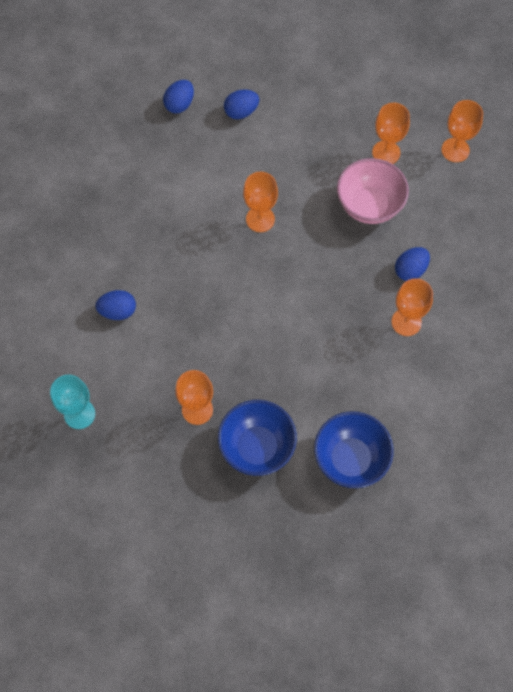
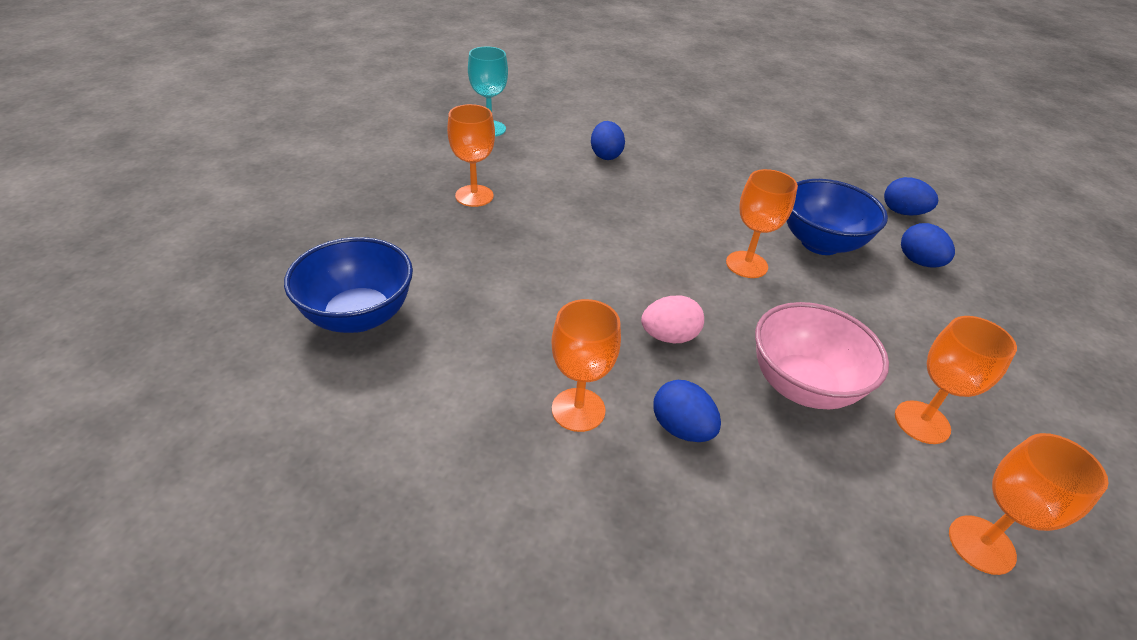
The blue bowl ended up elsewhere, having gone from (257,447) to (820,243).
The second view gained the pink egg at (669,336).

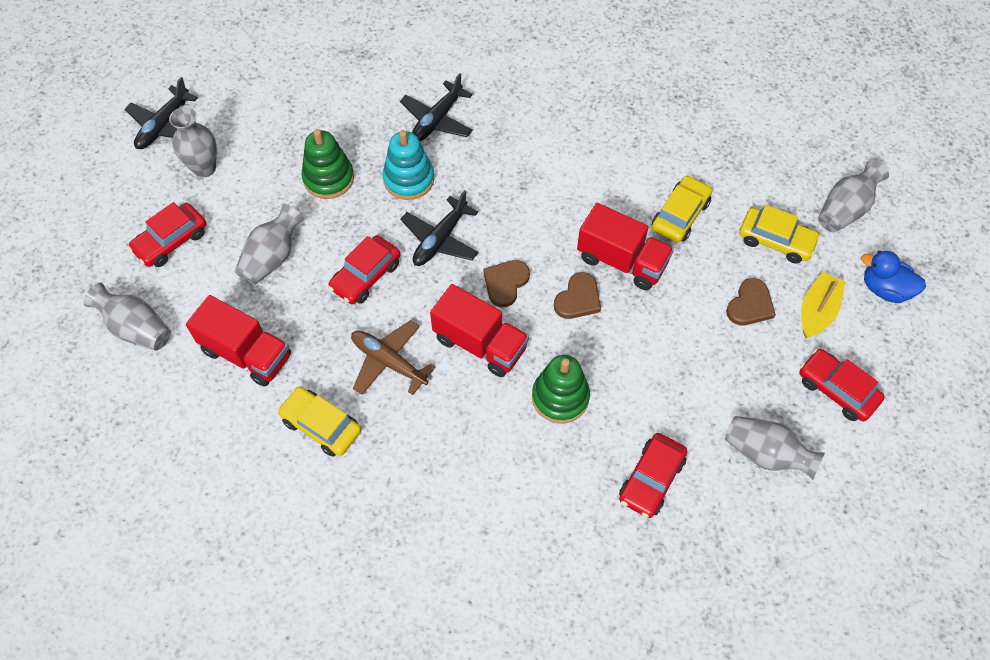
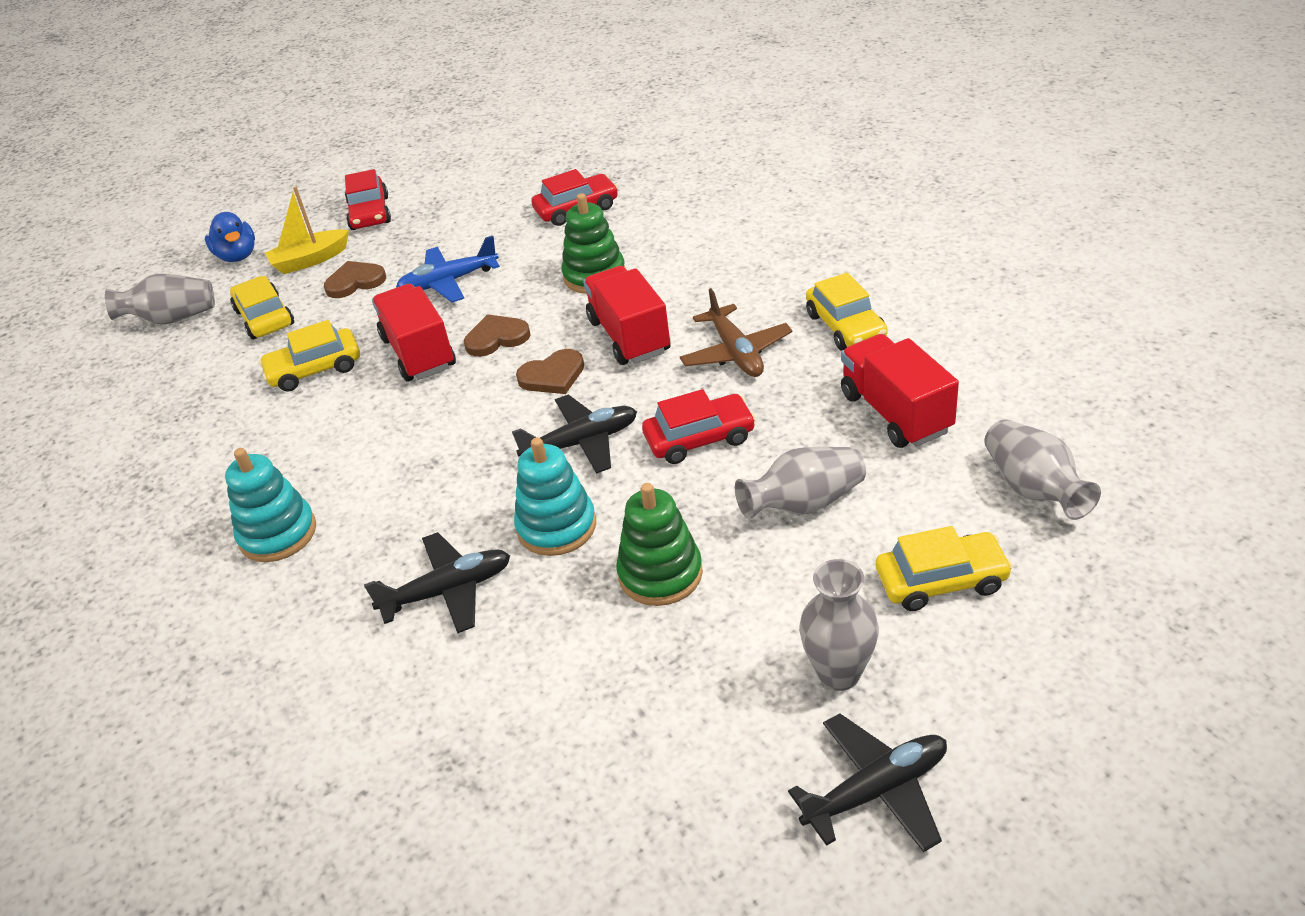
What was the red car at (171,241) turned into the yellow car at (941,581).
The second view lost the grey vase at (765,454).
The second view gained the blue plane at (448,282).
The second view gained the turquoise stacking toy at (278,534).

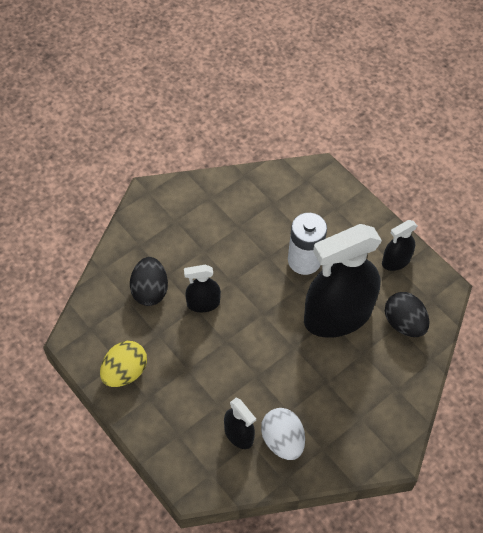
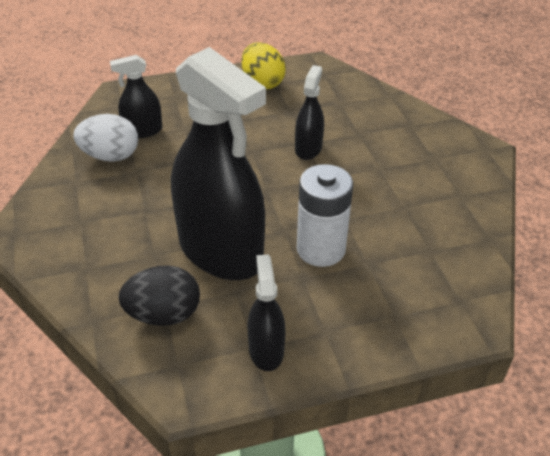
The black spray bottle at (337,316) ended up facing another way, 135 degrees clockwise from before.
The second view lost the black egg at (150,291).

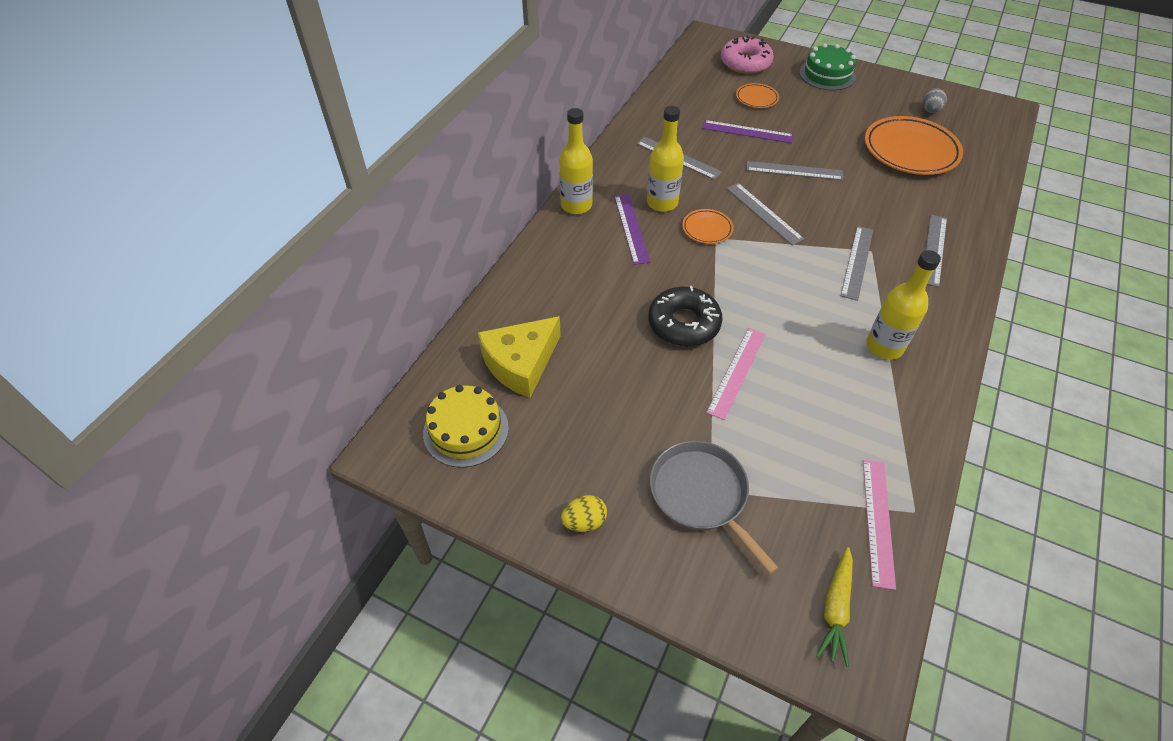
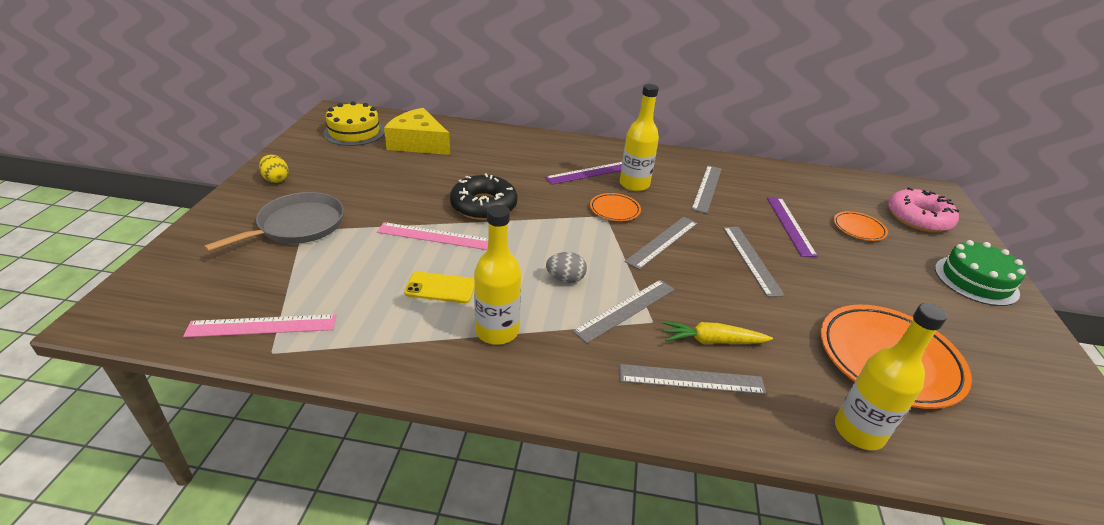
The grey egg ended up elsewhere, having gone from (930,111) to (565,279).
The yellow bottle ended up elsewhere, having gone from (576,205) to (859,431).
The grey ruler at (857,262) ended up facing another way, 45 degrees counterclockwise from before.
The yellow carrot ended up elsewhere, having gone from (835,609) to (712,341).
The second view gained the yellow phone at (440,288).

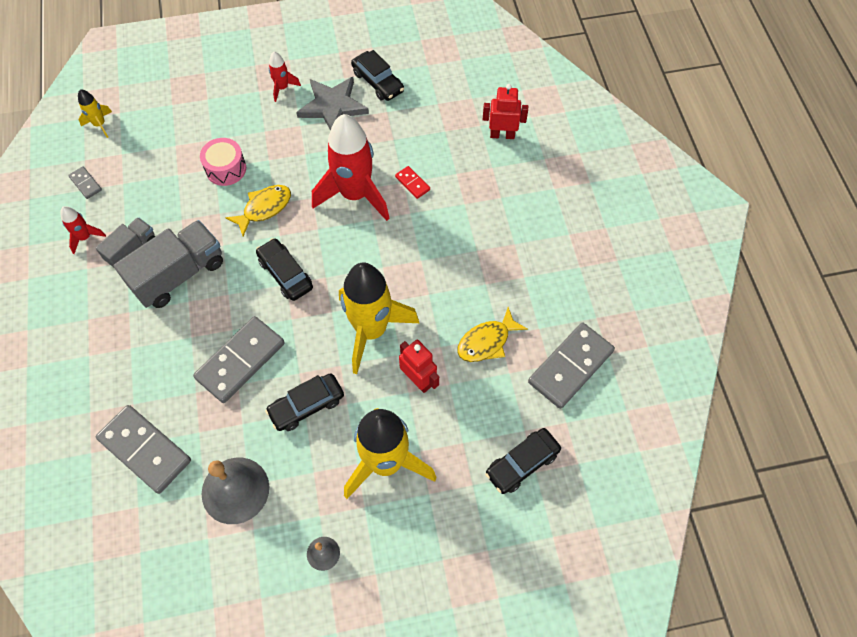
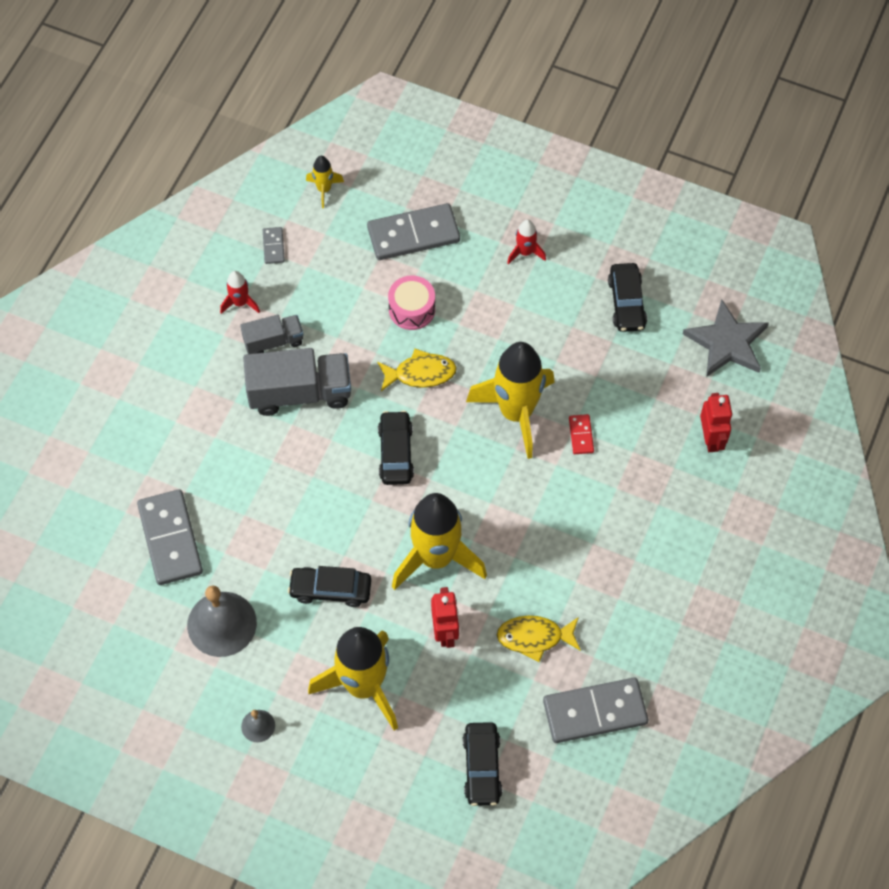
The grey star ended up elsewhere, having gone from (332,106) to (727,342).
The red robot at (502,135) ended up facing another way, 45 degrees clockwise from before.
What was the red rocket at (355,195) turned into the yellow rocket at (516,413).
The grey domino ended up elsewhere, having gone from (240,361) to (413,234).
The black car at (522,463) ended up facing another way, 90 degrees counterclockwise from before.

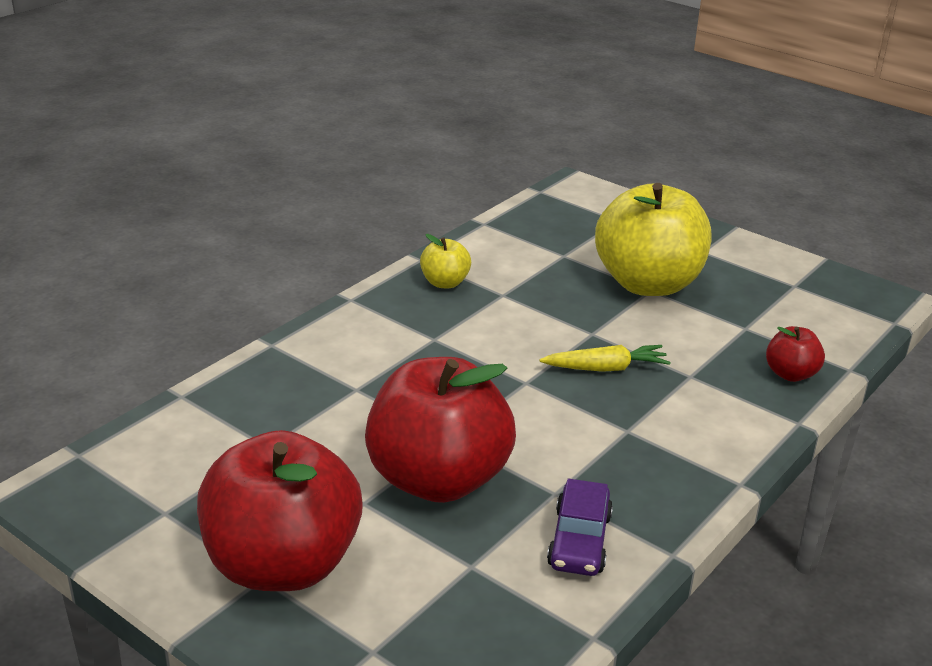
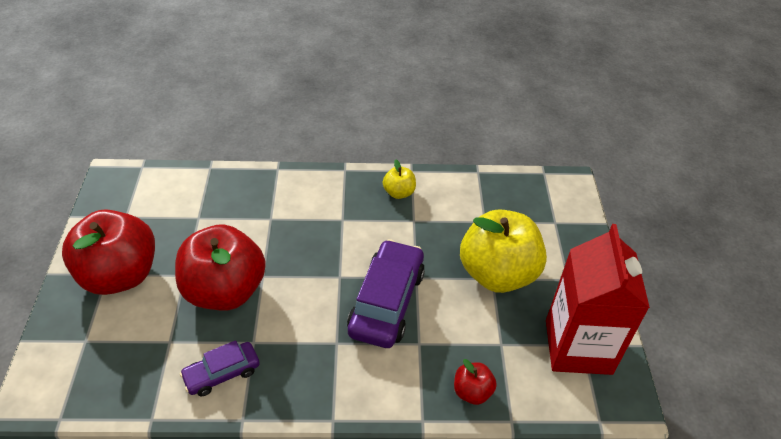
Where the yellow carrot stood at (606,368), the purple car came to stand at (387,302).
The second view gained the red carton at (578,347).

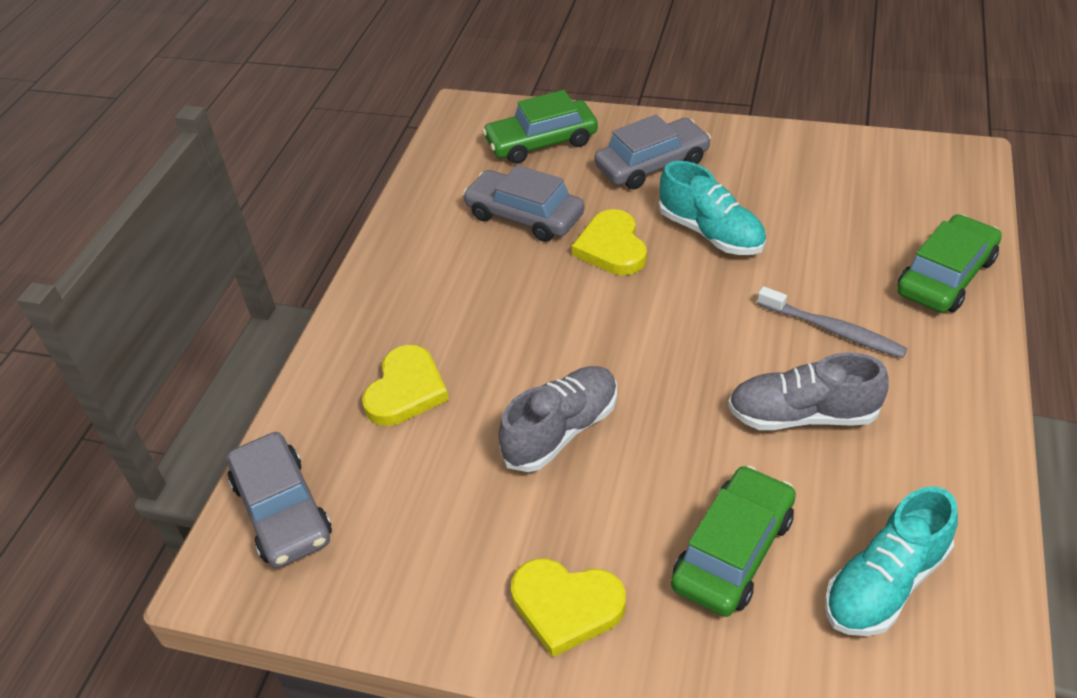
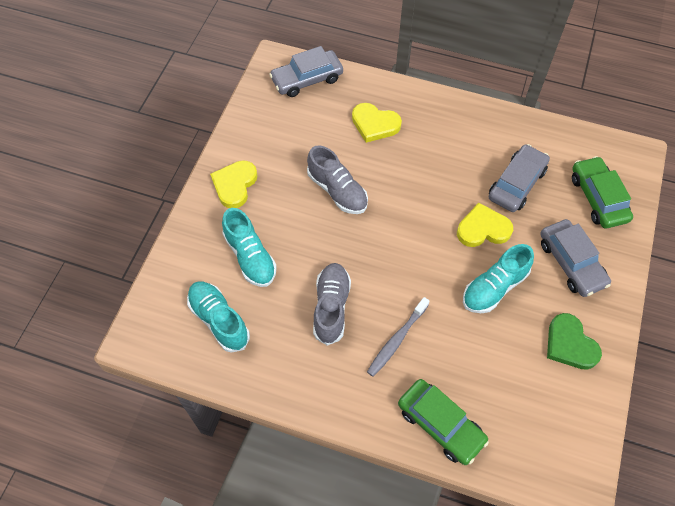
Where the green car stood at (733,551), the turquoise shoe came to stand at (250,257).
The second view gained the green heart at (570,344).

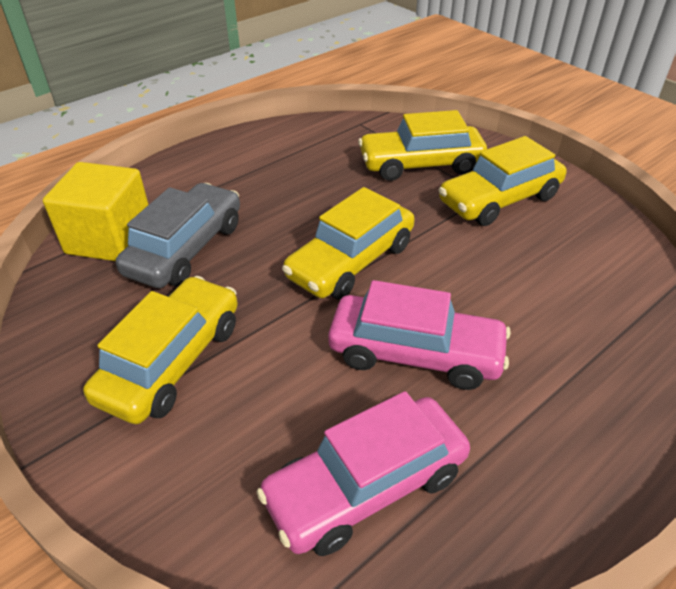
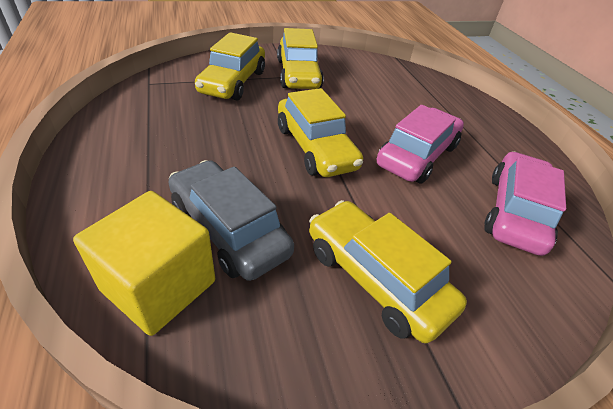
The pink car at (366,485) ended up facing another way, 150 degrees counterclockwise from before.

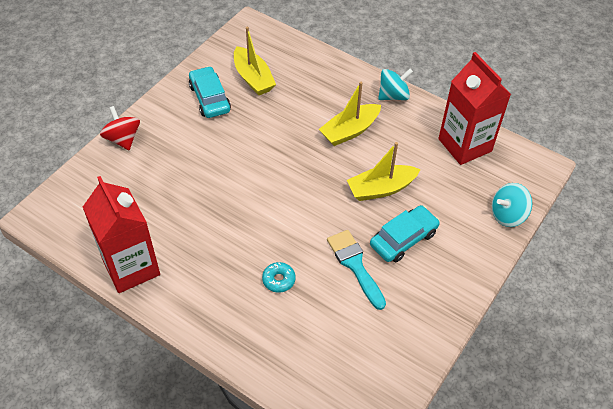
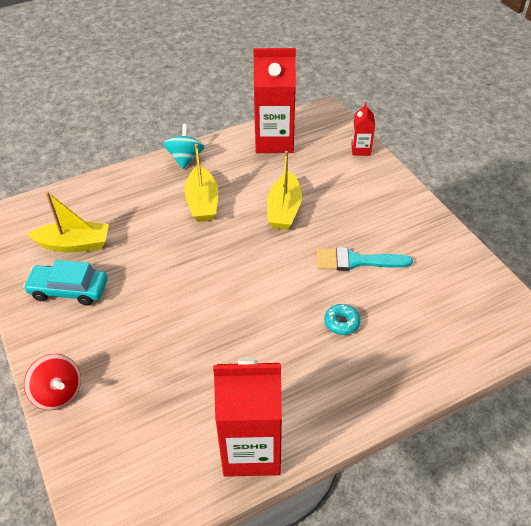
The red spinning top at (123,139) ended up facing another way, 135 degrees counterclockwise from before.
Where the turquoise spinning top stood at (507,215), the red carton came to stand at (360,150).
The second view lost the turquoise car at (403,239).

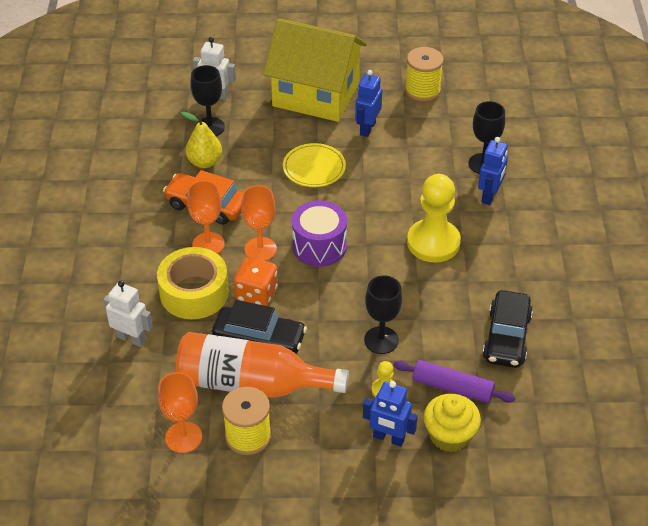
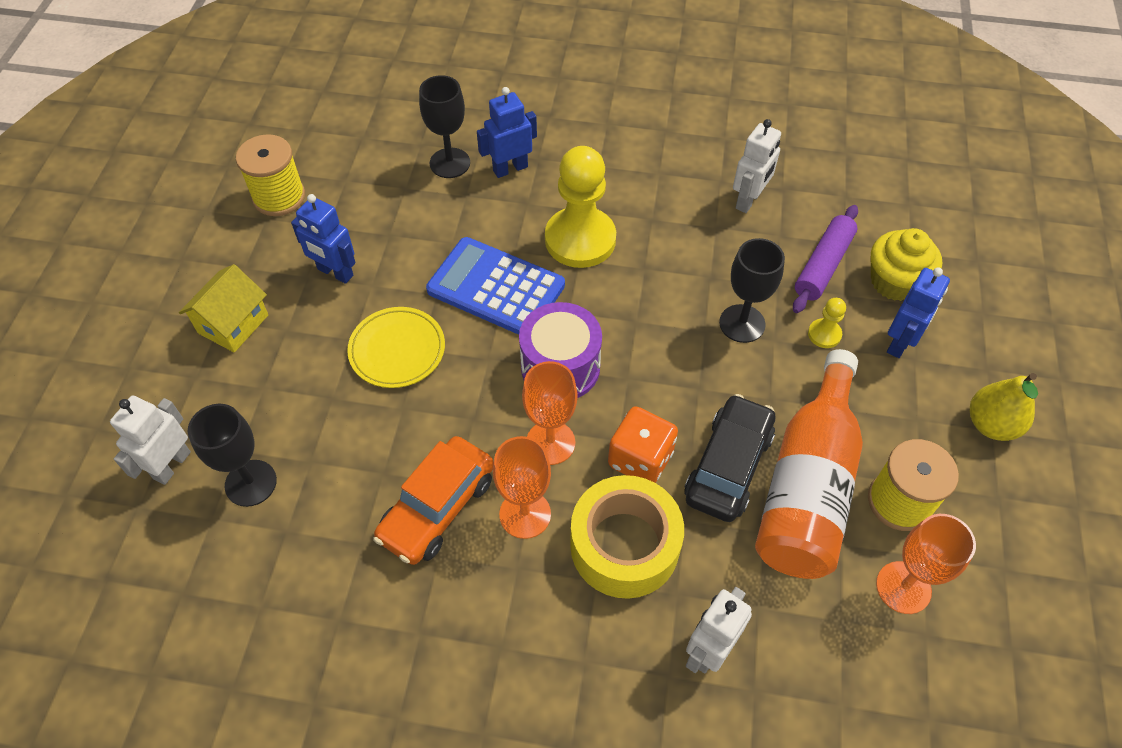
The size of the yellow house at (316,95) changed by a factor of 0.47.
The yellow pear ended up elsewhere, having gone from (204,162) to (991,424).
The blue robot at (490,196) ended up facing another way, 60 degrees counterclockwise from before.
Where the black car stood at (506,337), the white robot came to stand at (749,200).
The second view gained the blue calculator at (496,288).

